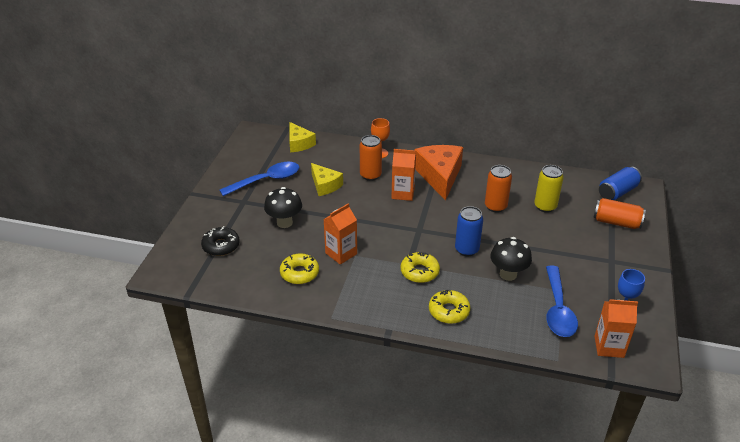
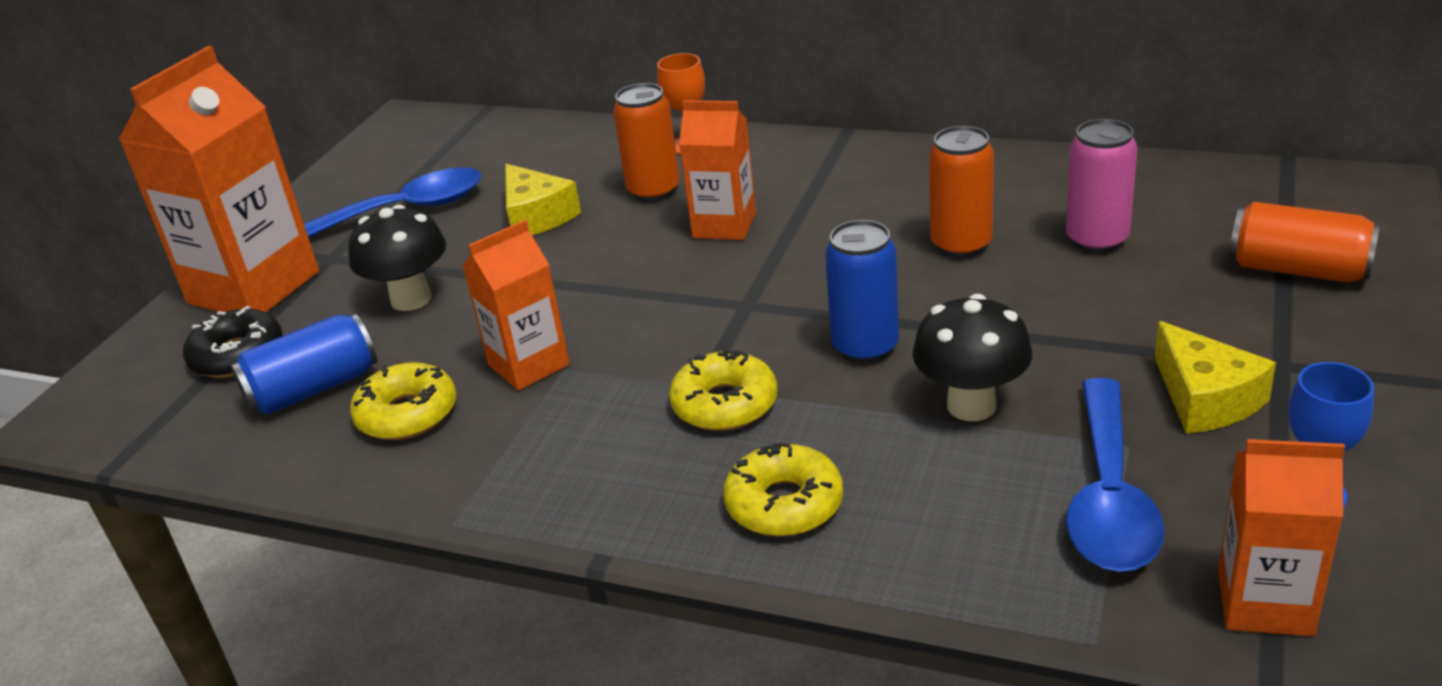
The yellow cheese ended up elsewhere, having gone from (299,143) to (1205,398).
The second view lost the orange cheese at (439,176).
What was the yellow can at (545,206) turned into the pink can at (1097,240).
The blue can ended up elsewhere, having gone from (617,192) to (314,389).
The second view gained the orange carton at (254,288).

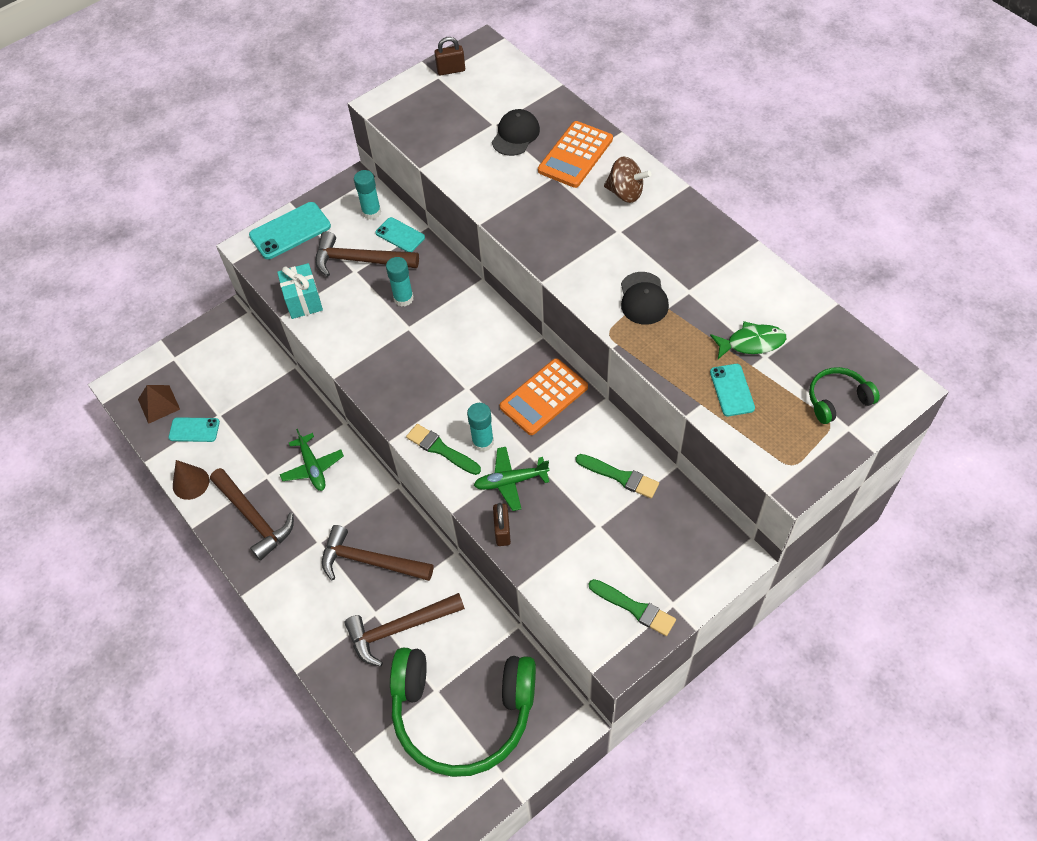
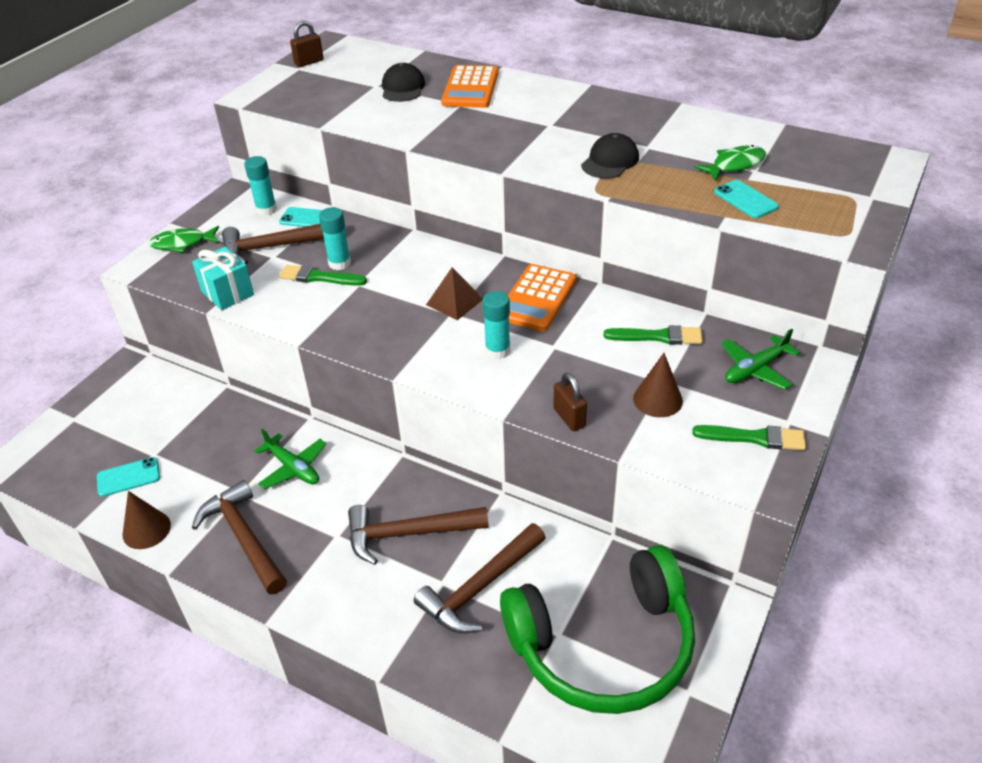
The second view lost the brown spinning top at (625,193).
Where the turquoise phone stood at (290,231), the green fish came to stand at (182,243).
The black cap at (643,299) ended up facing another way, 120 degrees counterclockwise from before.
The second view lost the green headphones at (837,399).
The brown pyramid ended up elsewhere, having gone from (158,404) to (454,302).
The green brush ended up elsewhere, having gone from (441,449) to (319,277).
The green plane ended up elsewhere, having gone from (510,481) to (755,369).
The brown hammer at (254,517) ended up facing another way, 150 degrees counterclockwise from before.
The second view gained the brown cone at (657,399).

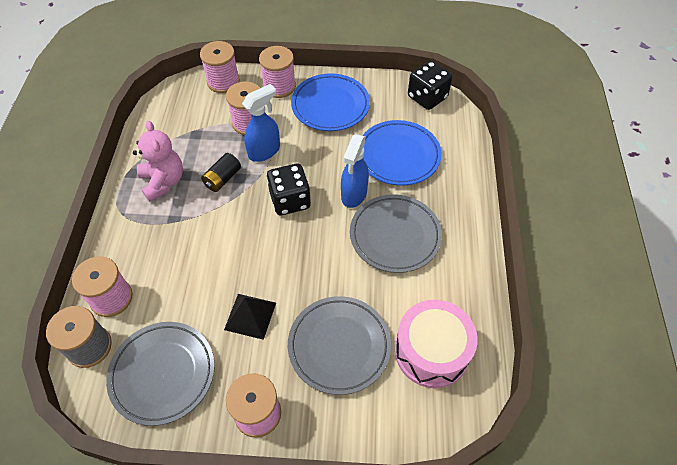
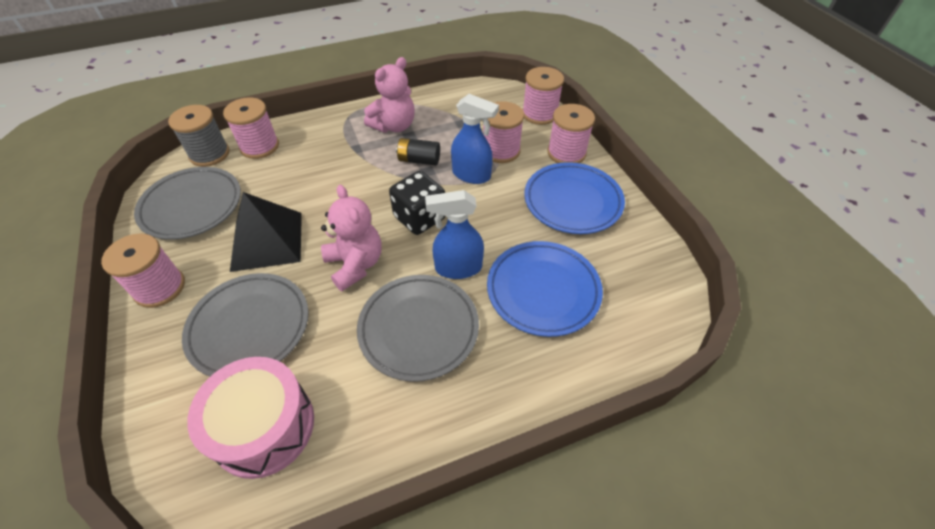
The second view lost the black dice at (427,97).
The size of the black pyramid at (250,316) changed by a factor of 1.52.
The second view gained the pink teddy bear at (355,265).

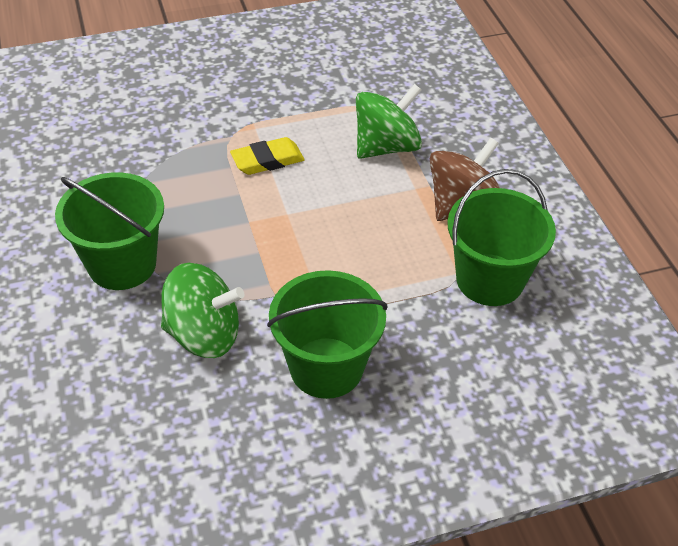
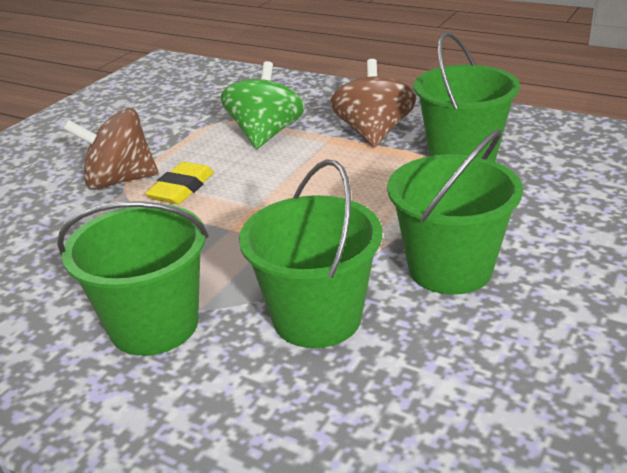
Where the green spinning top stood at (204,334), the green bucket came to stand at (317,318).
The second view gained the brown spinning top at (119,180).

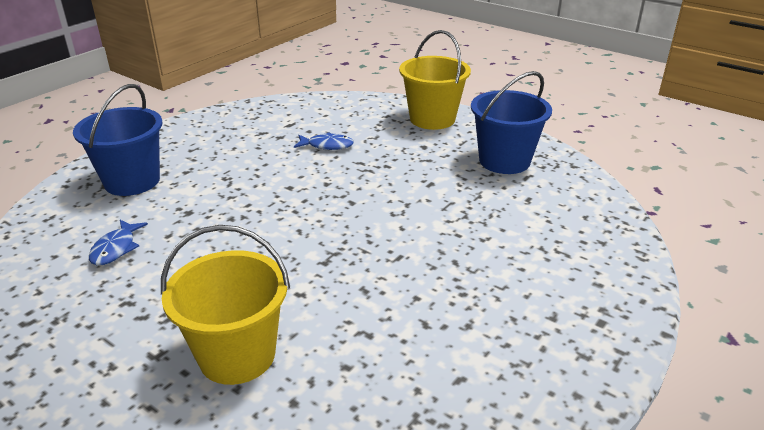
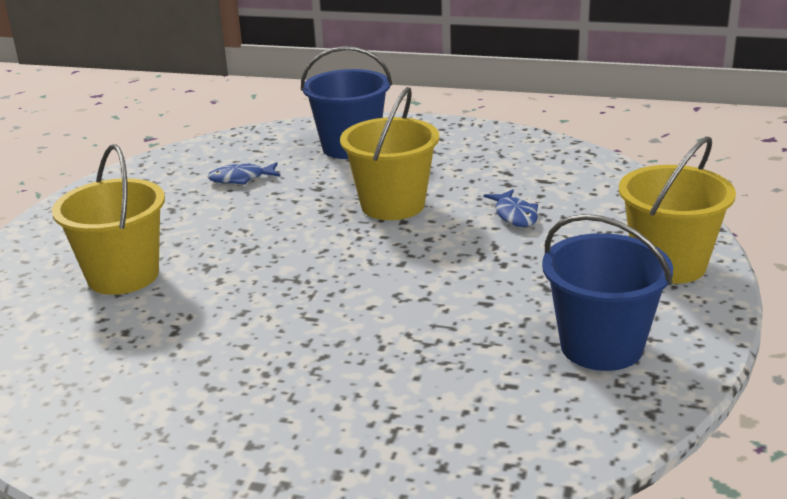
The second view gained the yellow bucket at (392,205).

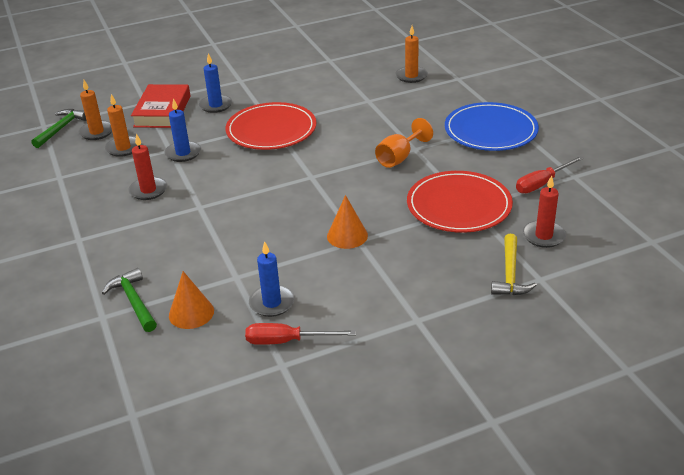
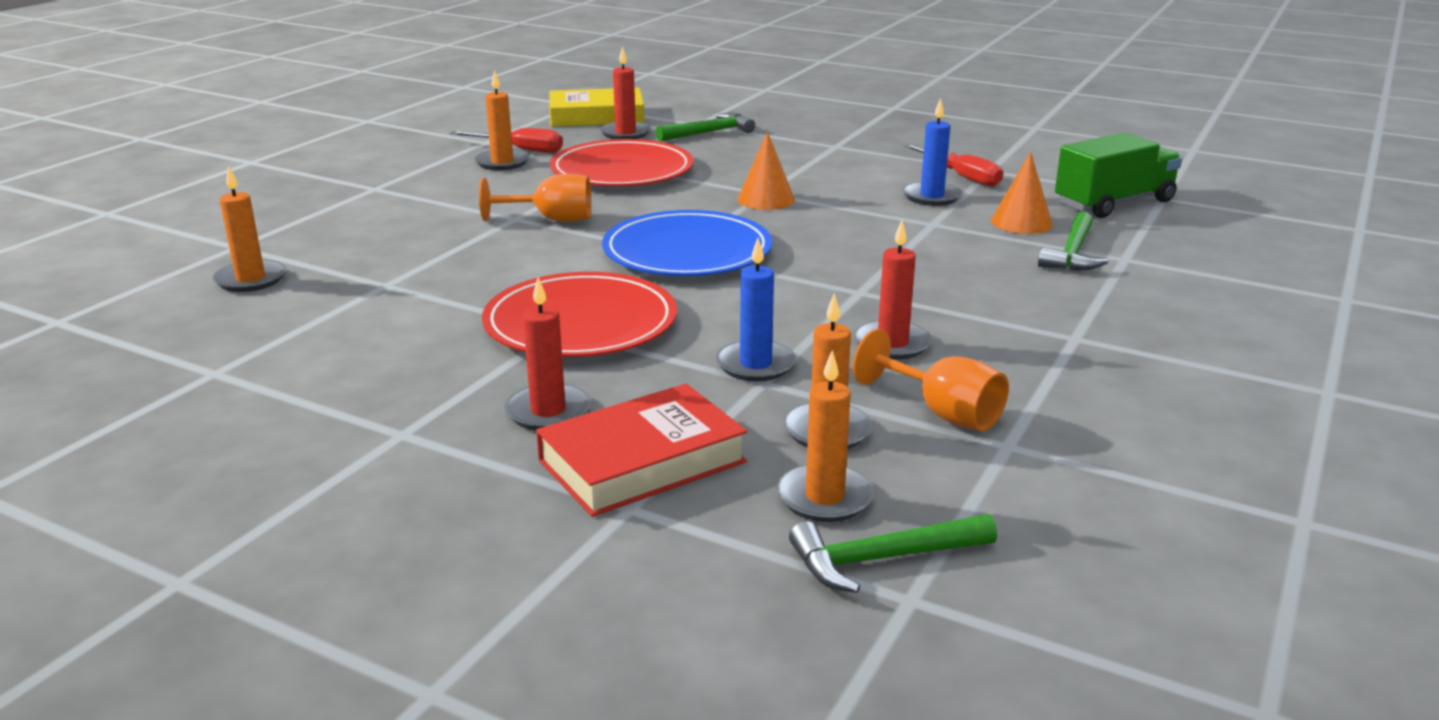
What was the blue candle at (216,105) turned into the red candle at (548,411).
The blue plate ended up elsewhere, having gone from (490,131) to (687,251).
What was the yellow hammer at (510,274) turned into the green hammer at (709,133).
The second view gained the orange candle at (502,162).
The second view gained the yellow book at (596,116).
The second view gained the green truck at (1114,203).
The second view gained the orange goblet at (942,413).

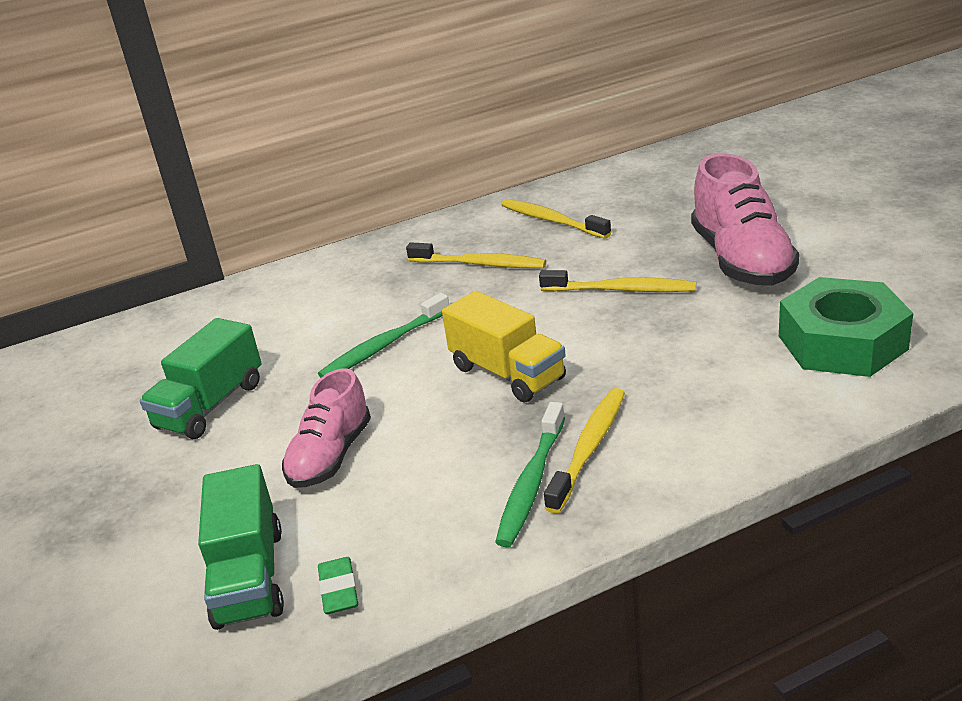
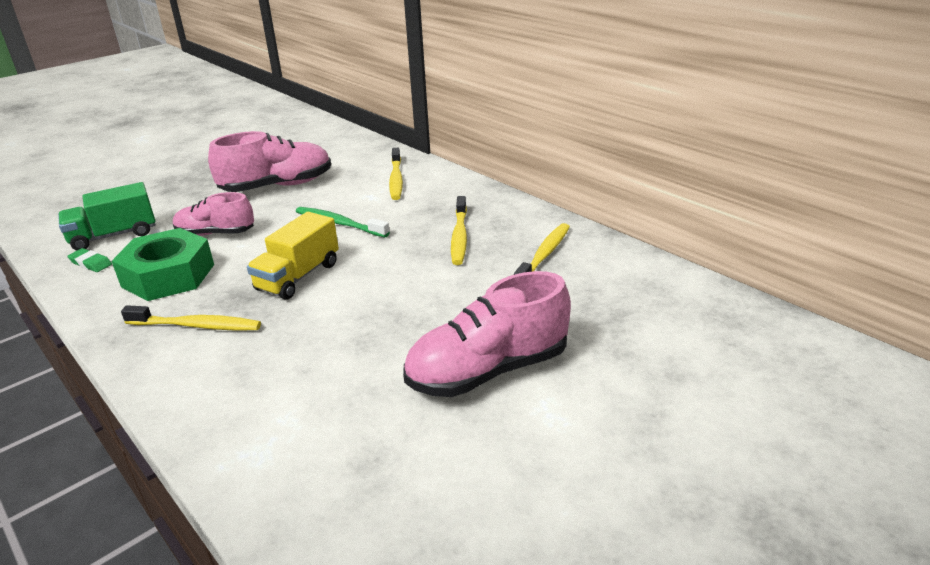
The yellow toothbrush ended up elsewhere, having gone from (621,290) to (396,179).
The green nut ended up elsewhere, having gone from (842,342) to (168,275).
Where the green truck stood at (210,405), the pink shoe came to stand at (277,186).
The second view lost the green toothbrush at (531,483).
The green eraser at (338,589) ended up facing another way, 60 degrees clockwise from before.

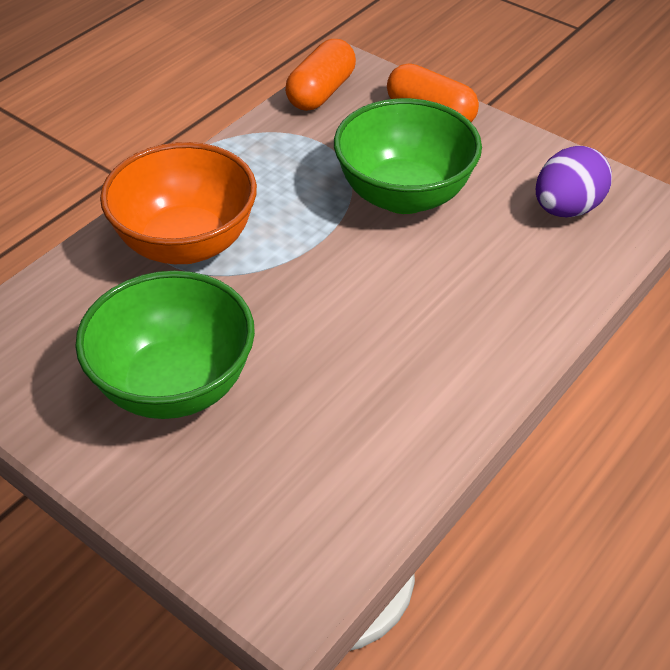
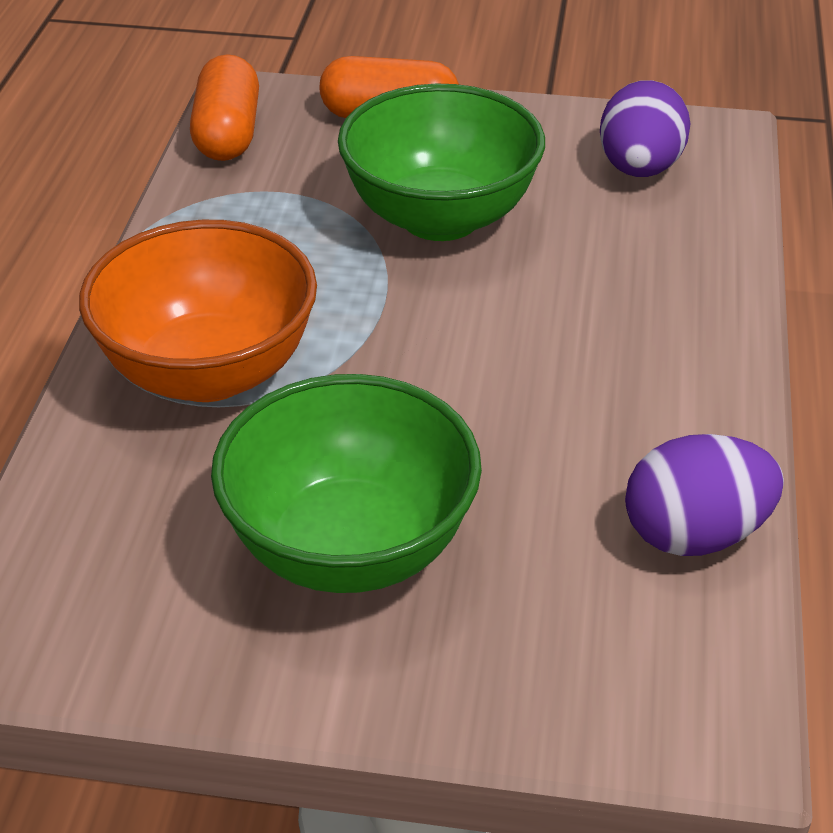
The second view gained the purple egg at (695,534).

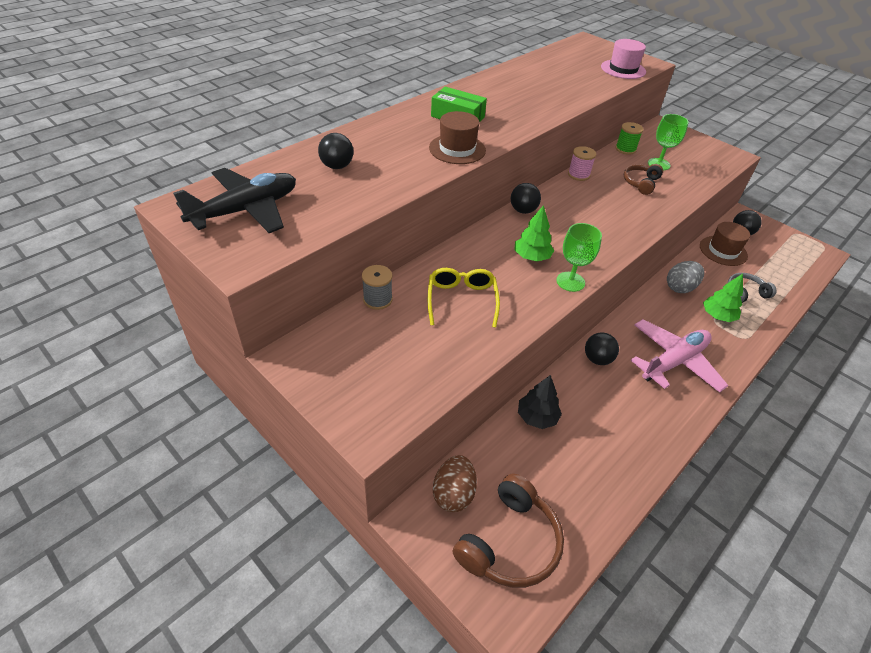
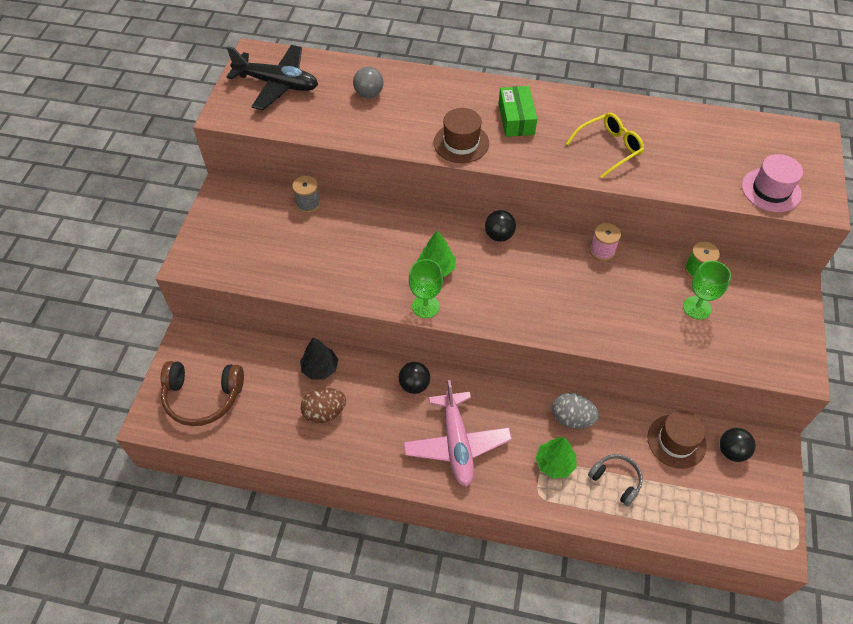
What was the black ball at (337,166) turned into the grey ball at (369,94).
The second view lost the brown headphones at (641,183).
The yellow glasses ended up elsewhere, having gone from (461,300) to (609,148).
The pink plane at (674,362) ended up facing another way, 60 degrees clockwise from before.
The brown egg ended up elsewhere, having gone from (453,493) to (324,412).

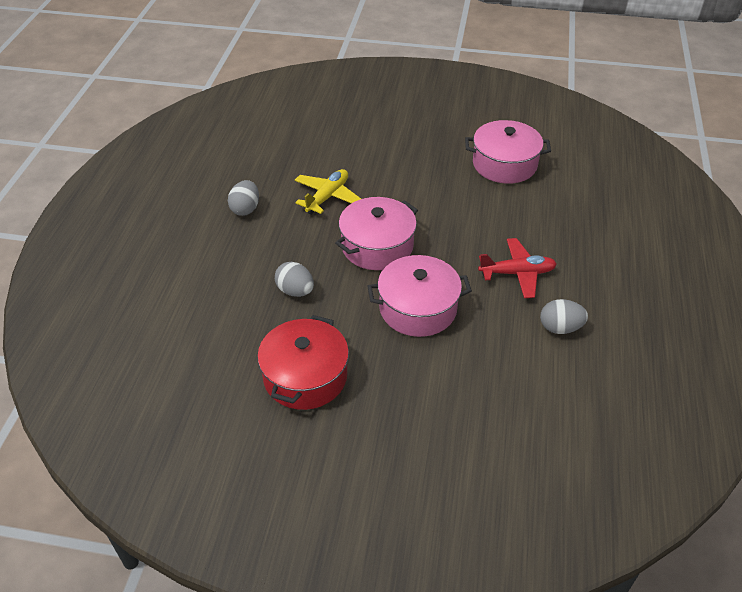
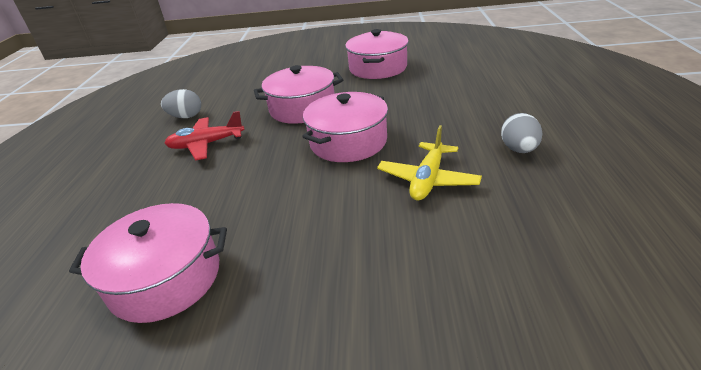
The second view lost the grey egg at (295,291).
What was the red pot at (305,376) turned into the pink pot at (378,68).

